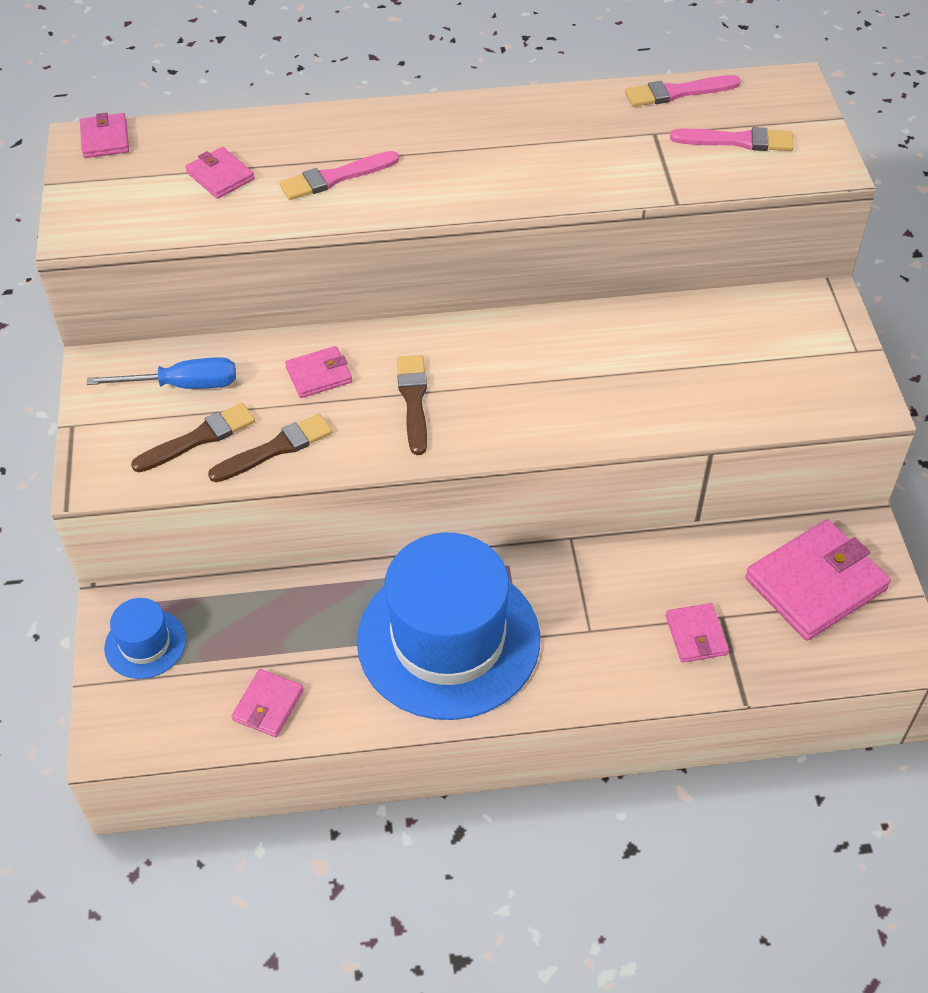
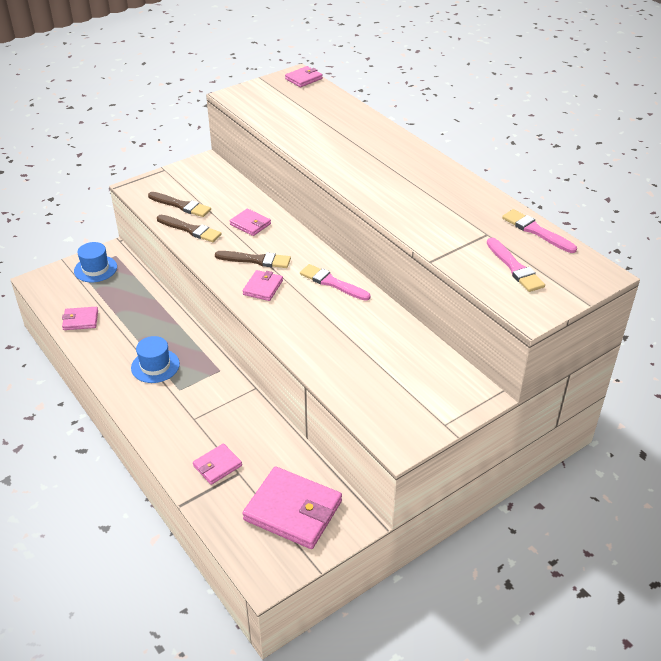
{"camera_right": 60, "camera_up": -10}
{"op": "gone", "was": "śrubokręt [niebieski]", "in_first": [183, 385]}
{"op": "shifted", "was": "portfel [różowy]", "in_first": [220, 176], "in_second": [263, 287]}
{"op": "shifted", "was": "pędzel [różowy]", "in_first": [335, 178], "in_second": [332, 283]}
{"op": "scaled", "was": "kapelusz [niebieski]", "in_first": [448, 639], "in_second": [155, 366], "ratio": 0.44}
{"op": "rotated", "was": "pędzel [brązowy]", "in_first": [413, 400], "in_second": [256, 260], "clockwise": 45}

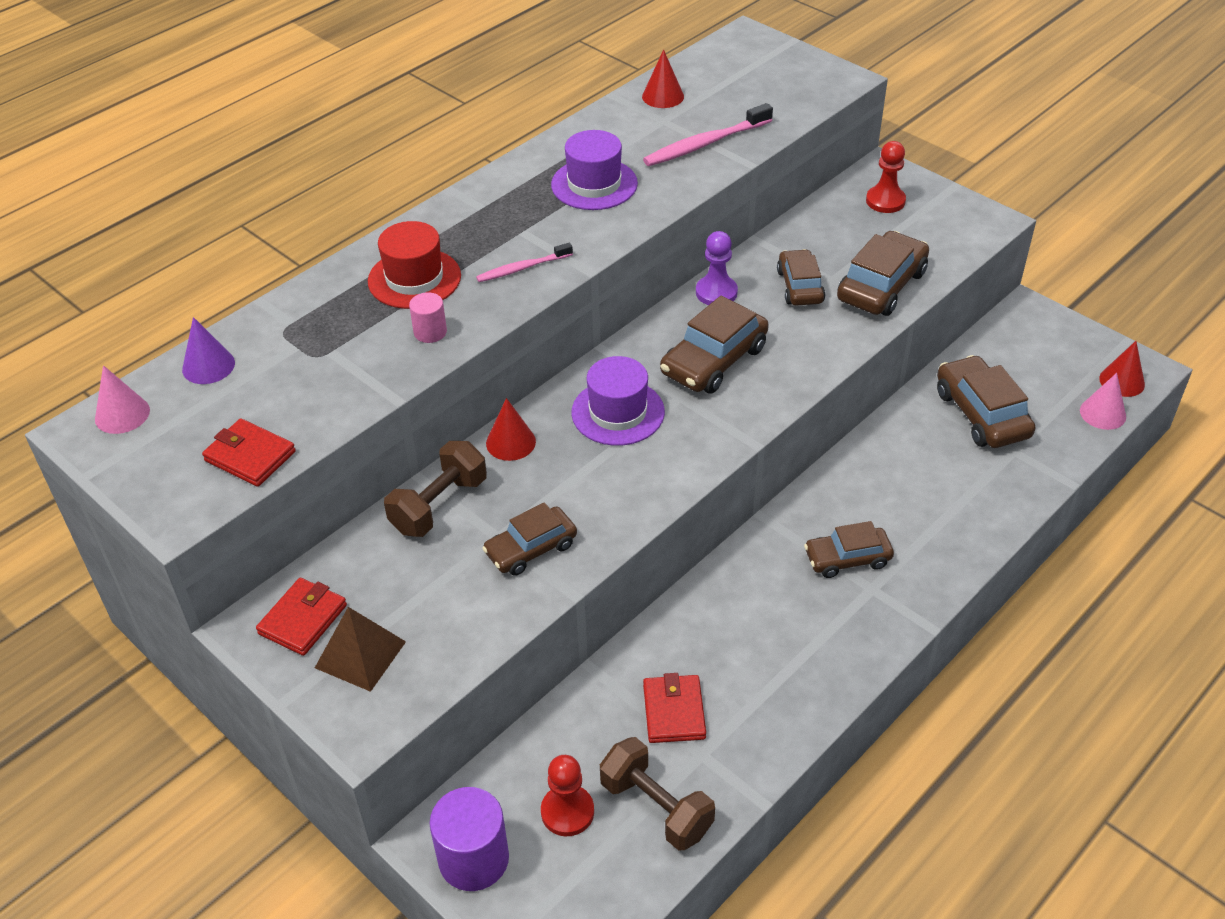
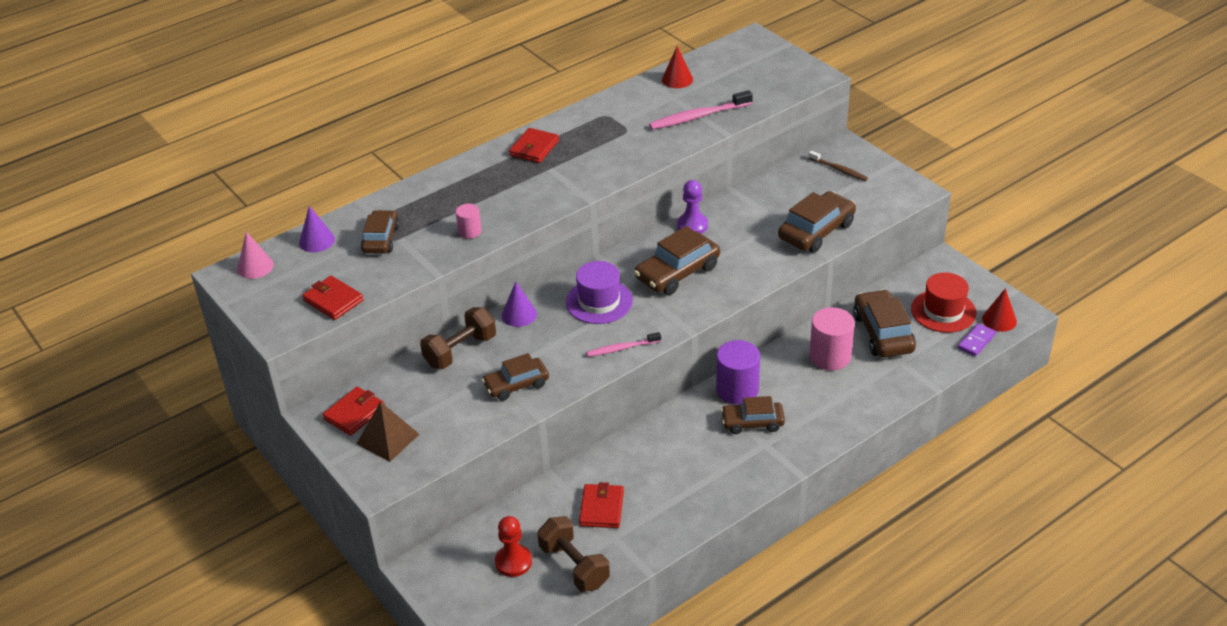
{"camera_right": 10, "camera_up": -5}
{"op": "shifted", "was": "kapelusz [czerwony]", "in_first": [414, 279], "in_second": [943, 311]}
{"op": "shifted", "was": "walec [fioletowy]", "in_first": [473, 859], "in_second": [737, 390]}
{"op": "shifted", "was": "szczoteczka do zębów [różowy]", "in_first": [522, 268], "in_second": [621, 348]}
{"op": "repainted", "was": "stożek [czerwony]", "now": "stożek [fioletowy]", "in_first": [510, 442], "in_second": [519, 314]}
{"op": "gone", "was": "kapelusz [fioletowy]", "in_first": [594, 184]}
{"op": "shifted", "was": "samochód [brązowy]", "in_first": [800, 286], "in_second": [381, 239]}
{"op": "swapped", "was": "pionek [czerwony]", "now": "szczoteczka do zębów [brązowy]", "in_first": [885, 201], "in_second": [839, 170]}
{"op": "swapped", "was": "stożek [różowy]", "now": "kostka domina [fioletowy]", "in_first": [1102, 413], "in_second": [976, 341]}
{"op": "new", "now": "portfel [czerwony]", "in_second": [534, 148]}
{"op": "new", "now": "walec [różowy]", "in_second": [830, 356]}

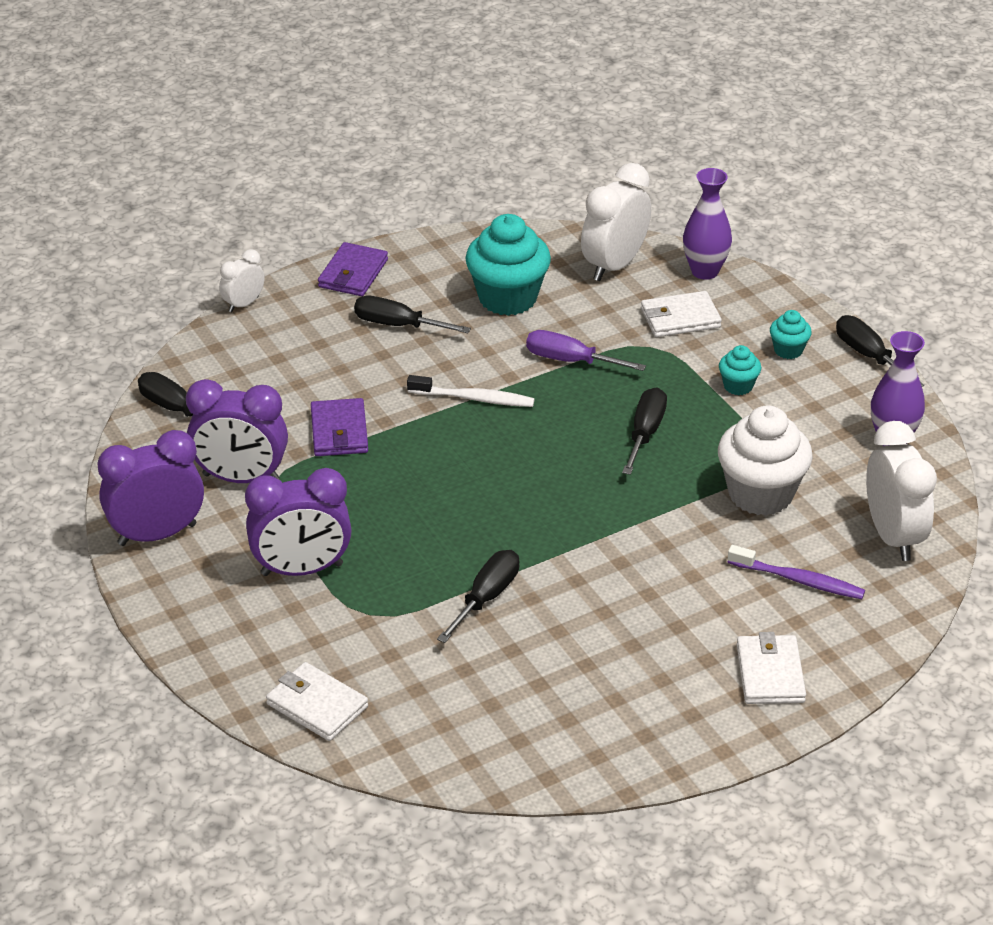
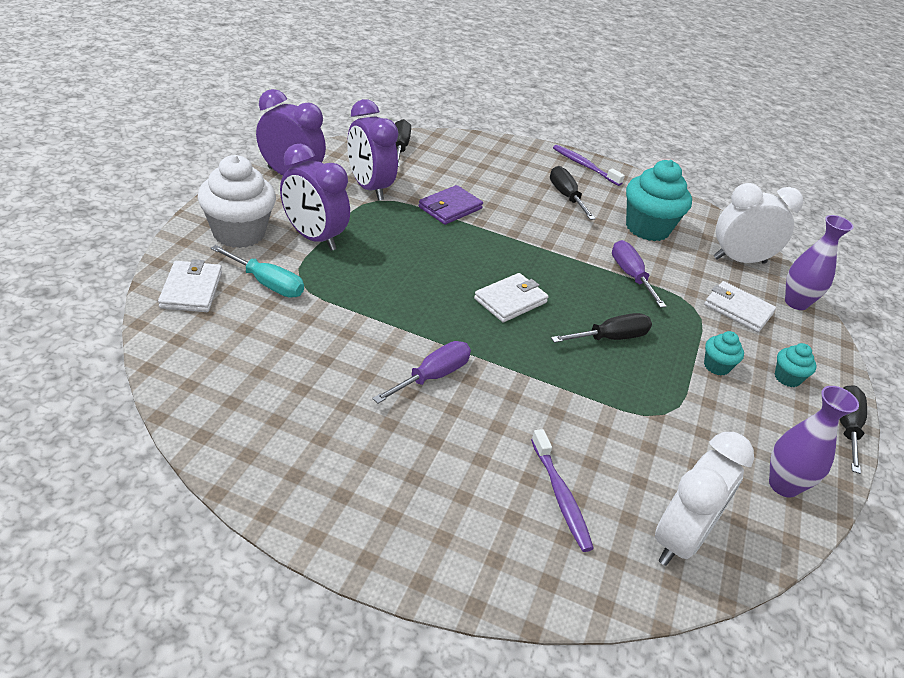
{"camera_right": 45, "camera_up": 0}
{"op": "gone", "was": "budzik [biały]", "in_first": [243, 304]}
{"op": "swapped", "was": "portfel [fioletowy]", "now": "szczoteczka do zębów [fioletowy]", "in_first": [353, 273], "in_second": [584, 166]}
{"op": "gone", "was": "szczoteczka do zębów [biały]", "in_first": [474, 398]}
{"op": "gone", "was": "śrubokręt [czarny]", "in_first": [486, 597]}
{"op": "shifted", "was": "muffinka [biały]", "in_first": [760, 494], "in_second": [239, 233]}
{"op": "shifted", "was": "portfel [biały]", "in_first": [770, 673], "in_second": [510, 300]}
{"op": "new", "now": "śrubokręt [turkusowy]", "in_second": [267, 284]}
{"op": "new", "now": "śrubokręt [fioletowy]", "in_second": [432, 376]}

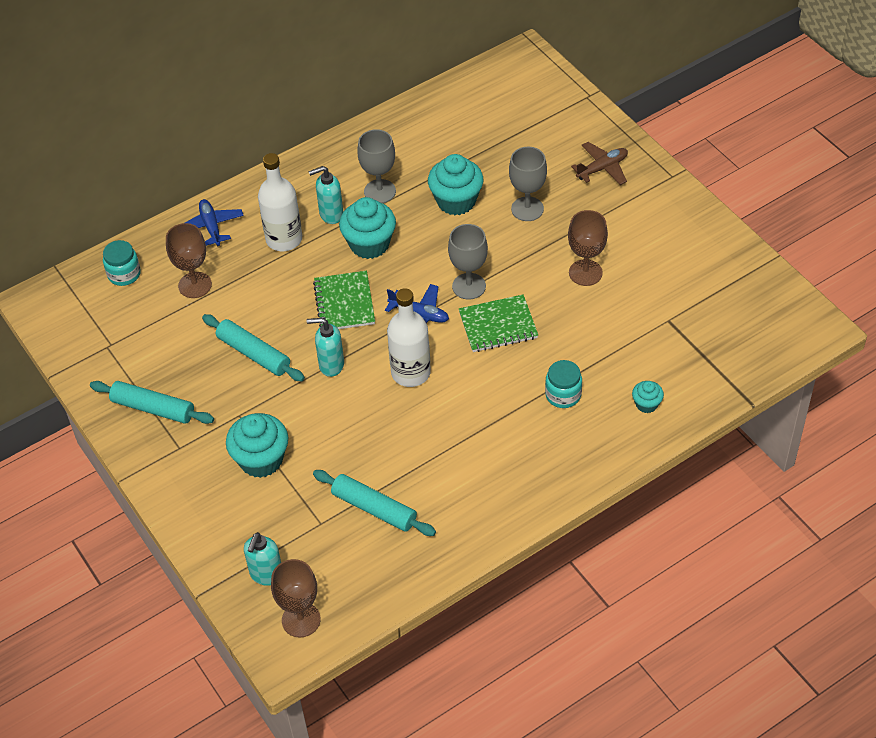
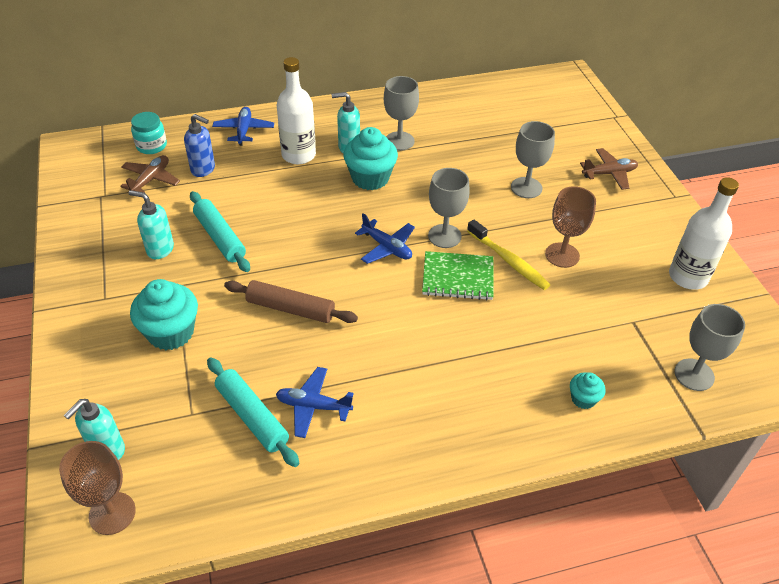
{"camera_right": 15, "camera_up": -5}
{"op": "gone", "was": "wałek do ciasta [turkusowy]", "in_first": [153, 408]}
{"op": "swapped", "was": "kielich [brązowy]", "now": "dozownik mydła [niebieski]", "in_first": [195, 285], "in_second": [203, 169]}
{"op": "shifted", "was": "dozownik mydła [turkusowy]", "in_first": [331, 365], "in_second": [160, 249]}
{"op": "gone", "was": "zeszyt [zielony]", "in_first": [344, 303]}
{"op": "shifted", "was": "butelka [biały]", "in_first": [411, 372], "in_second": [688, 277]}
{"op": "gone", "was": "muffinka [turkusowy]", "in_first": [456, 201]}
{"op": "gone", "was": "słoik [turkusowy]", "in_first": [563, 395]}
{"op": "new", "now": "samolot [brązowy]", "in_second": [151, 180]}
{"op": "new", "now": "wałek do ciasta [brązowy]", "in_second": [290, 308]}
{"op": "new", "now": "samolot [niebieski]", "in_second": [313, 406]}
{"op": "new", "now": "szczoteczka do zębów [żółty]", "in_second": [509, 261]}
{"op": "new", "now": "kielich [szary]", "in_second": [694, 375]}

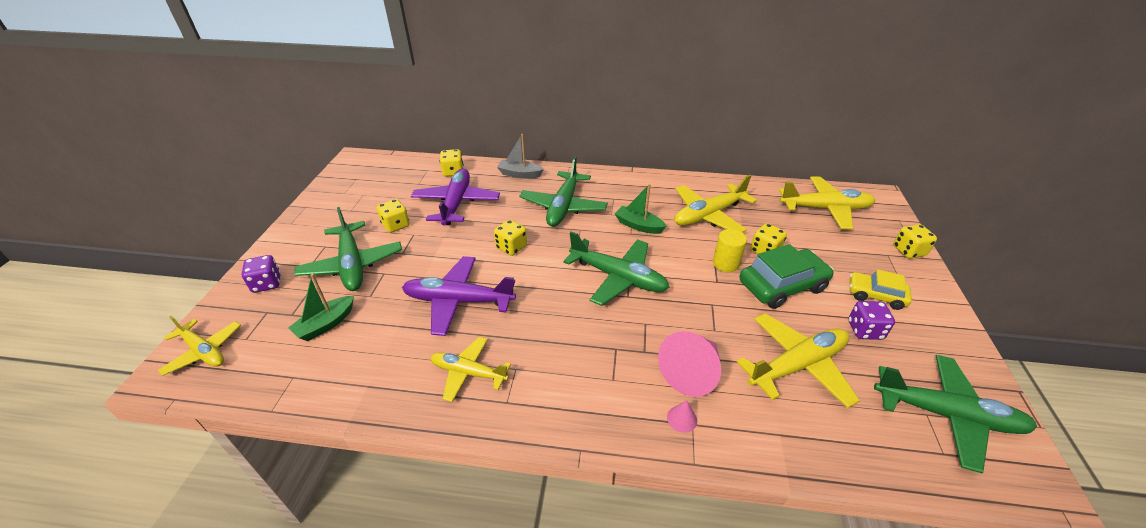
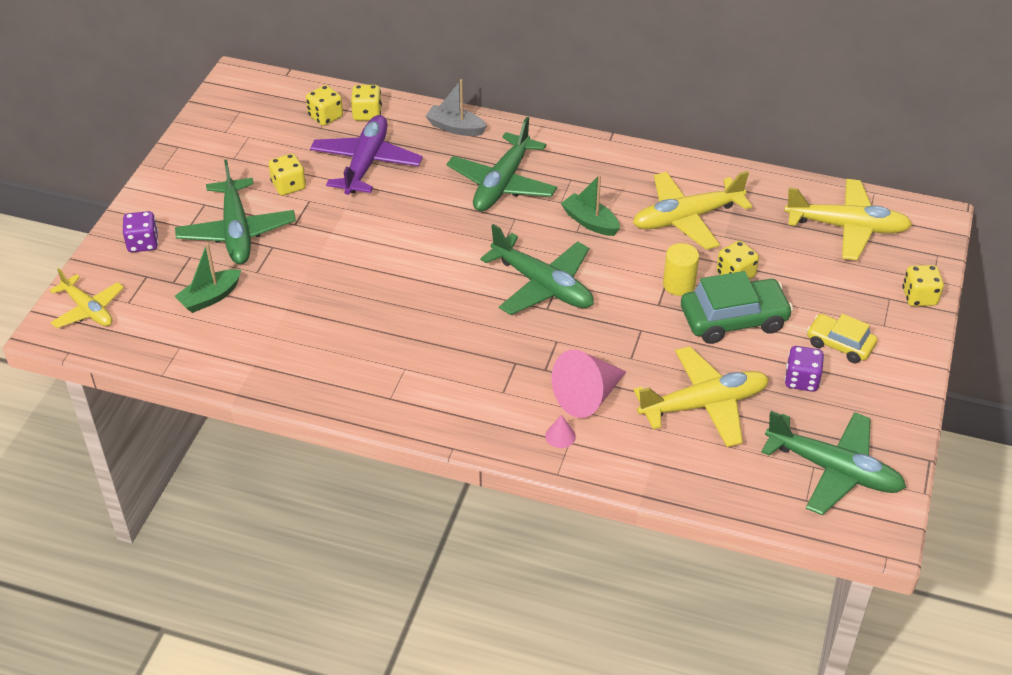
{"camera_right": 10, "camera_up": 5}
{"op": "gone", "was": "samolot [fioletowy]", "in_first": [458, 301]}
{"op": "gone", "was": "samolot [żółty]", "in_first": [468, 373]}
{"op": "shifted", "was": "kostka do gry [żółty]", "in_first": [511, 247], "in_second": [325, 117]}

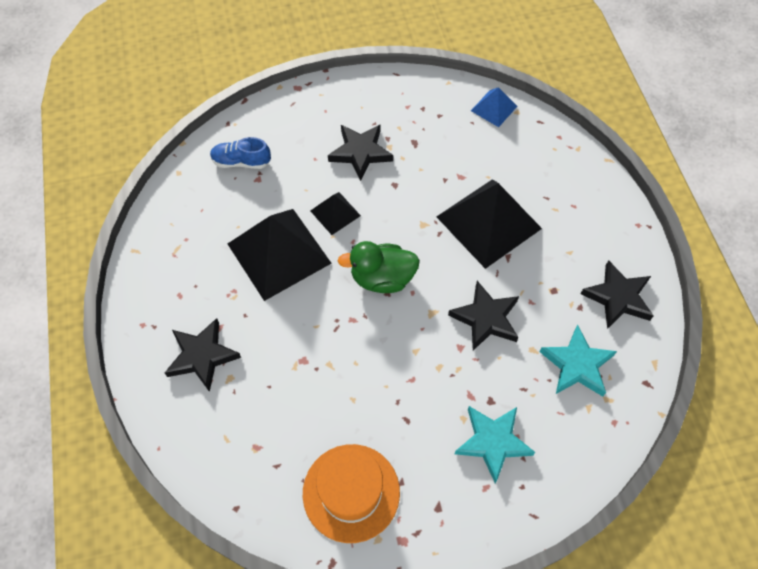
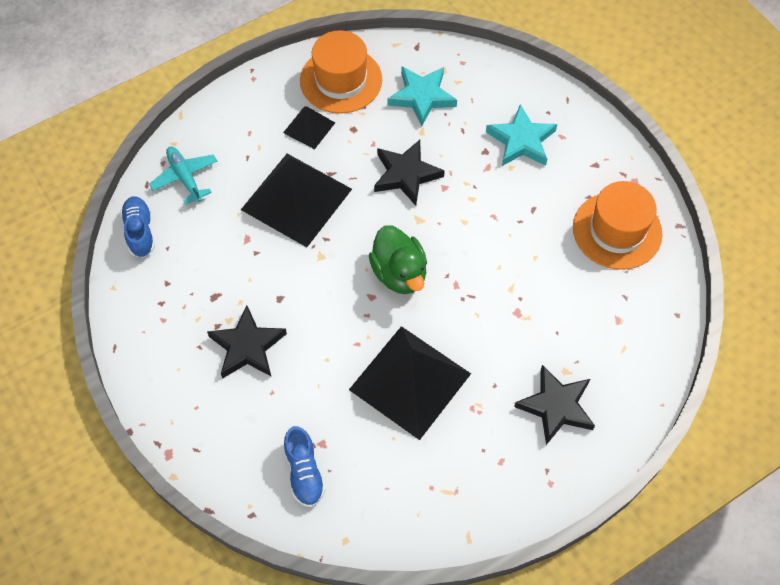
{"camera_right": -110, "camera_up": 0}
{"op": "shifted", "was": "piramida [czarny]", "in_first": [335, 213], "in_second": [309, 127]}
{"op": "swapped", "was": "piramida [niebieski]", "now": "but [niebieski]", "in_first": [494, 108], "in_second": [140, 232]}
{"op": "swapped", "was": "gwiazda [czarny]", "now": "kapelusz [pomarańczowy]", "in_first": [618, 297], "in_second": [341, 80]}
{"op": "new", "now": "samolot [turkusowy]", "in_second": [185, 177]}

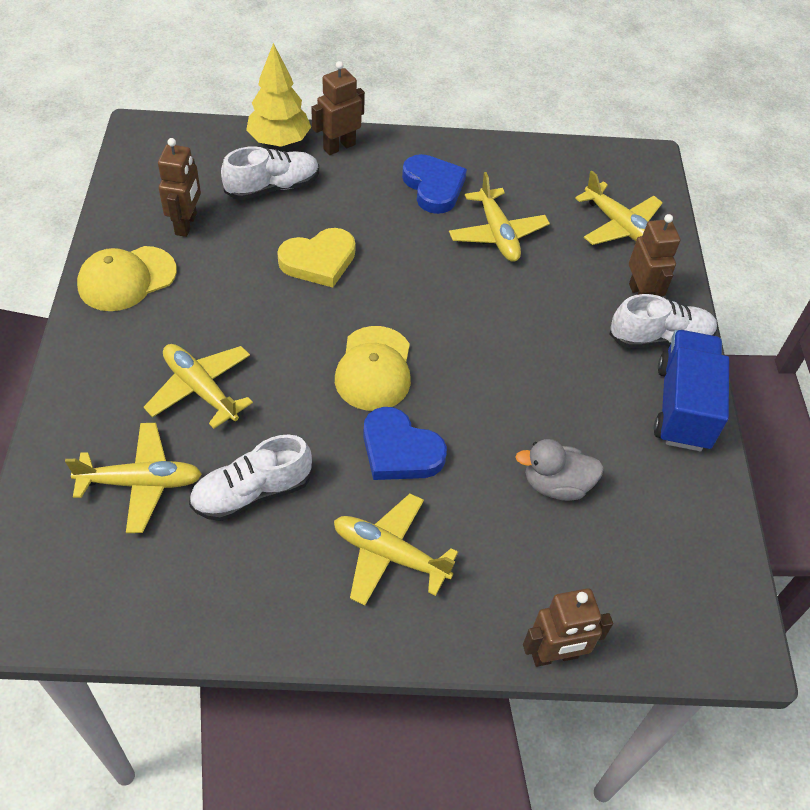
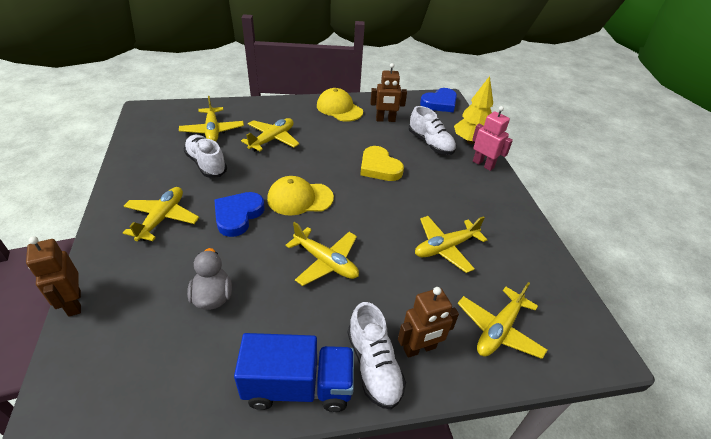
{"camera_right": 80, "camera_up": -10}
{"op": "repainted", "was": "robot [brązowy]", "now": "robot [różowy]", "in_first": [339, 147], "in_second": [483, 164]}
{"op": "shifted", "was": "serce [niebieski]", "in_first": [433, 187], "in_second": [439, 103]}
{"op": "new", "now": "samolot [żółty]", "in_second": [326, 262]}

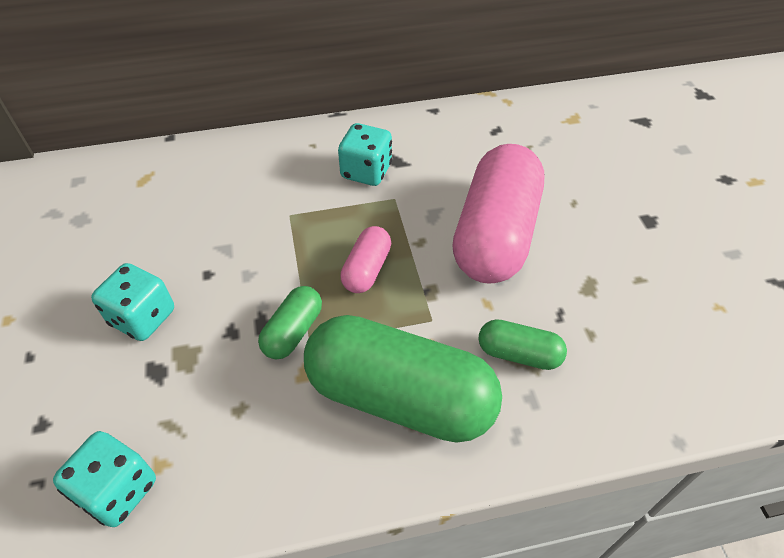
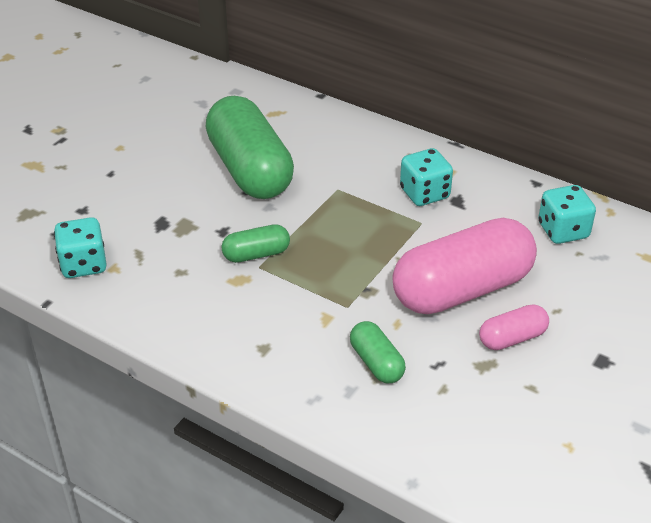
{"camera_right": 45, "camera_up": -10}
{"op": "shifted", "was": "kostka do gry [turkusowy]", "in_first": [143, 317], "in_second": [563, 231]}
{"op": "shifted", "was": "kapsułka [zielony]", "in_first": [400, 396], "in_second": [250, 170]}
{"op": "shifted", "was": "kapsułka [różowy]", "in_first": [367, 269], "in_second": [512, 338]}

